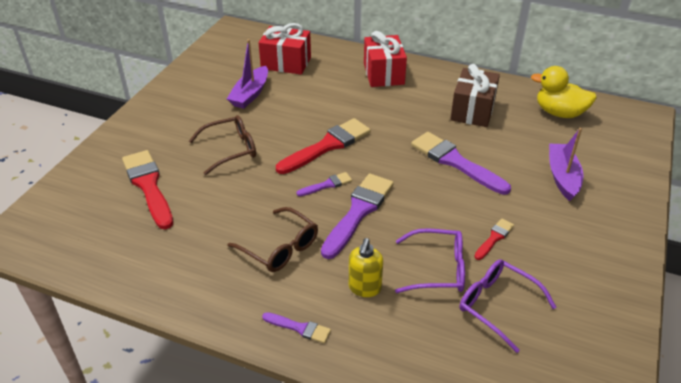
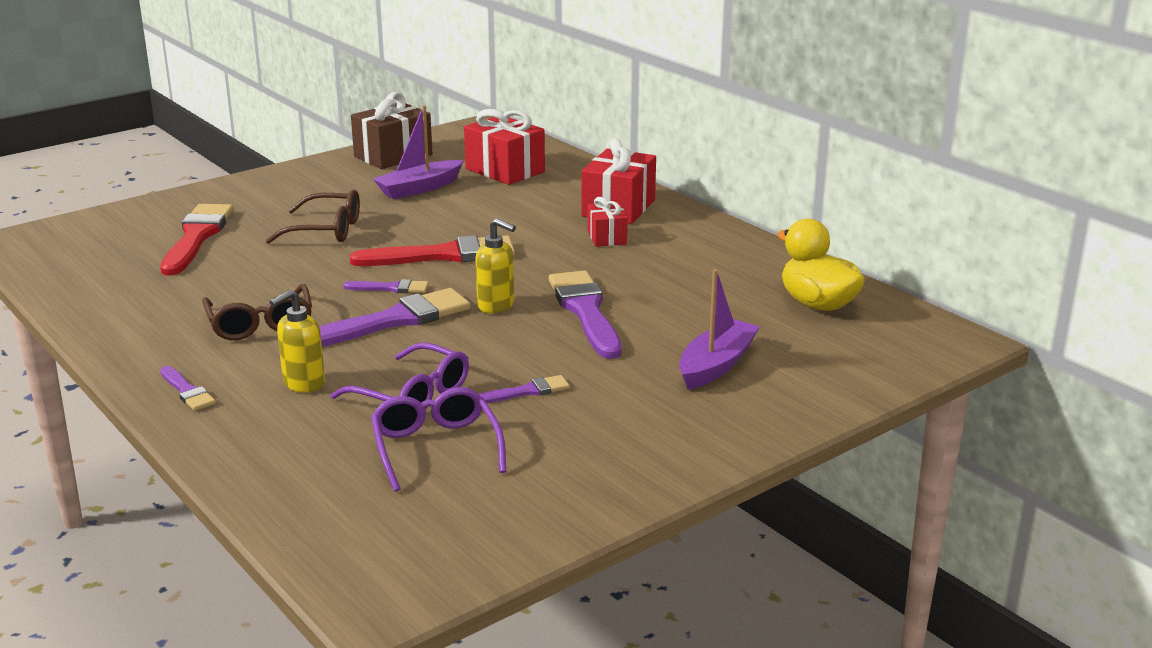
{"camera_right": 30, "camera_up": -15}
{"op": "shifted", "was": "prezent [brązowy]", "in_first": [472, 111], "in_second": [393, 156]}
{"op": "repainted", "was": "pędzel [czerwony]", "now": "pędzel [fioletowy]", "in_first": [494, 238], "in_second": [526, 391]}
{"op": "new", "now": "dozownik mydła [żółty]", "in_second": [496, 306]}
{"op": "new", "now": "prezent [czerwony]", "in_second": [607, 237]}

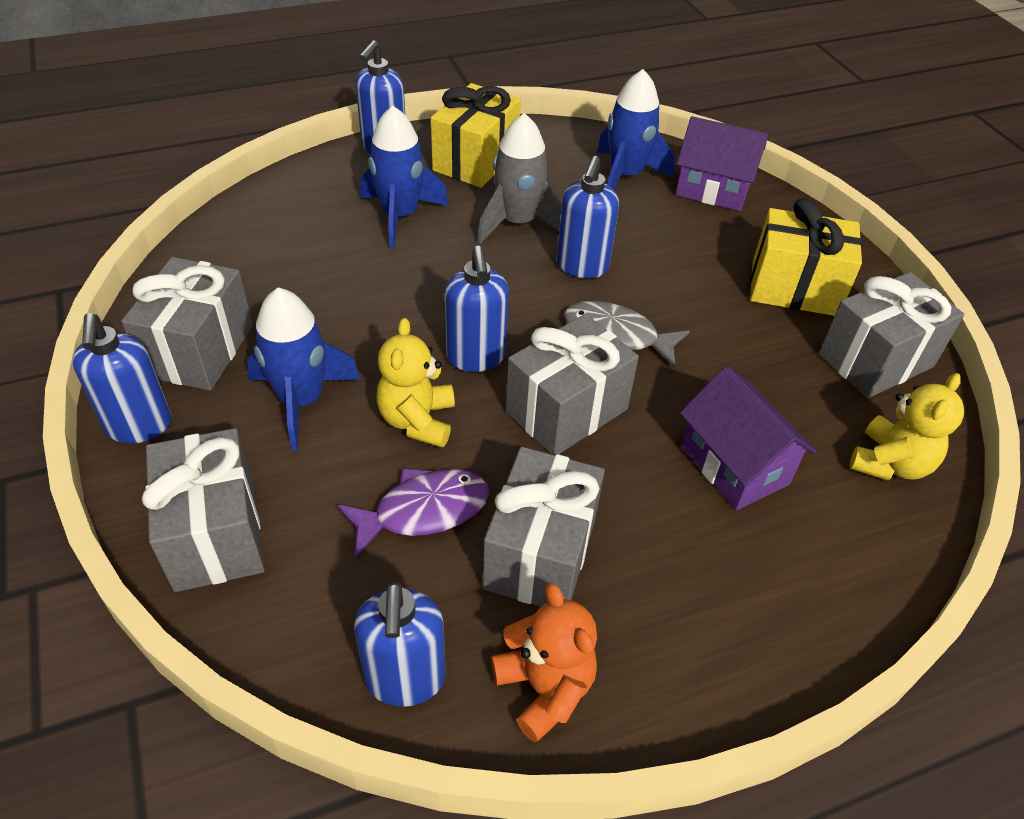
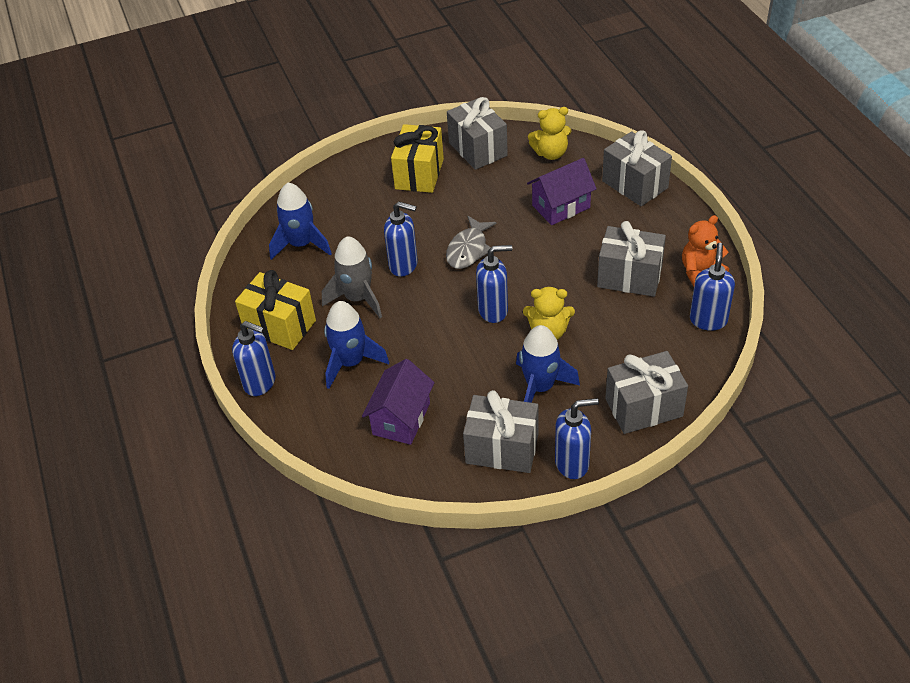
{"camera_right": -85, "camera_up": 0}
{"op": "gone", "was": "ryba [fioletowy]", "in_first": [423, 511]}
{"op": "rotated", "was": "dozownik mydła [niebieski]", "in_first": [405, 679], "in_second": [708, 320], "clockwise": -75}
{"op": "shifted", "was": "prezent [szary]", "in_first": [566, 410], "in_second": [635, 184]}
{"op": "shifted", "was": "domek [fioletowy]", "in_first": [712, 190], "in_second": [401, 419]}
{"op": "rotated", "was": "miś [żółty]", "in_first": [890, 463], "in_second": [551, 153], "clockwise": 135}

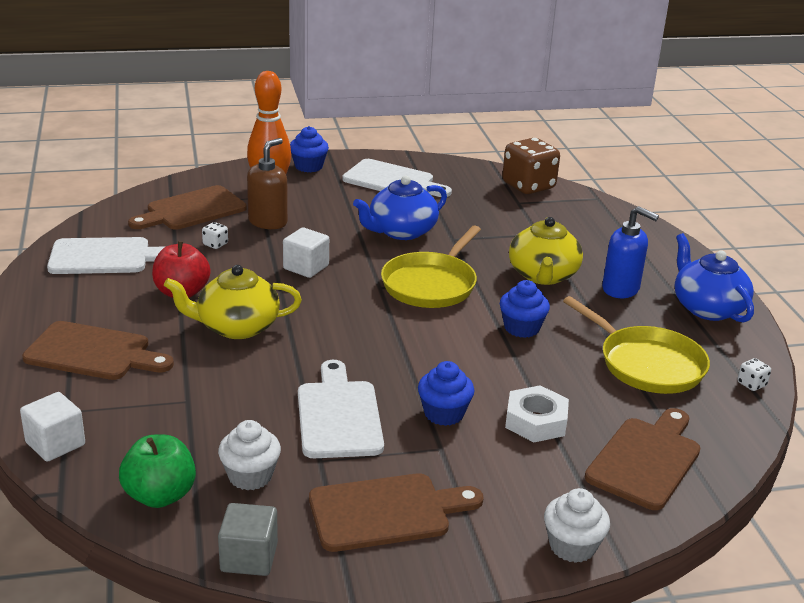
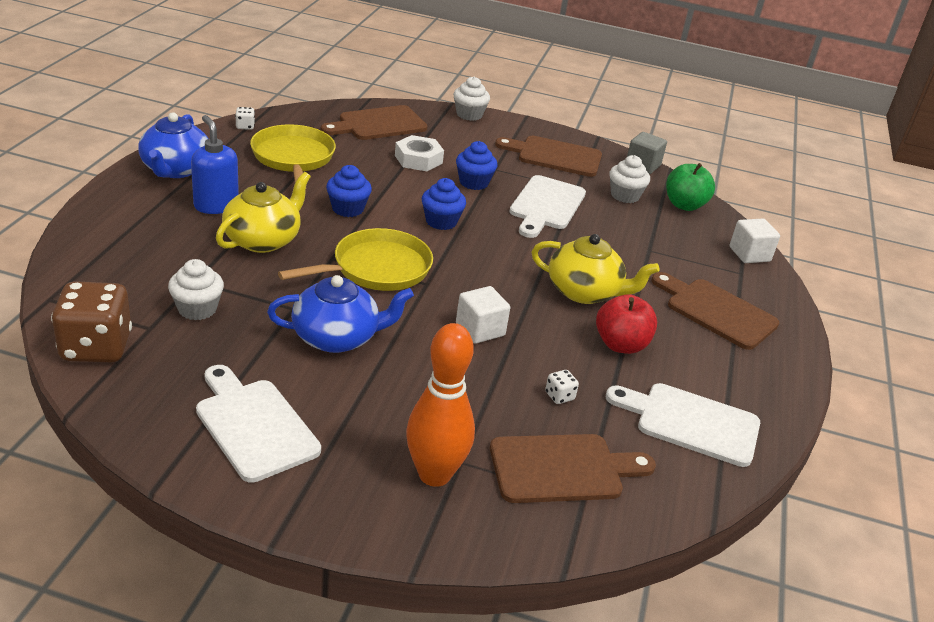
{"camera_right": -155, "camera_up": 5}
{"op": "gone", "was": "dozownik mydła [brązowy]", "in_first": [268, 222]}
{"op": "shifted", "was": "muffinka [niebieski]", "in_first": [308, 166], "in_second": [441, 221]}
{"op": "new", "now": "muffinka [biały]", "in_second": [197, 309]}

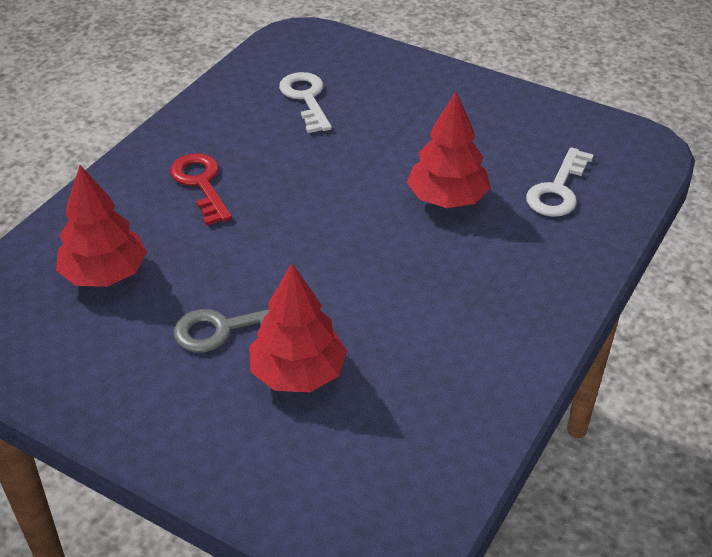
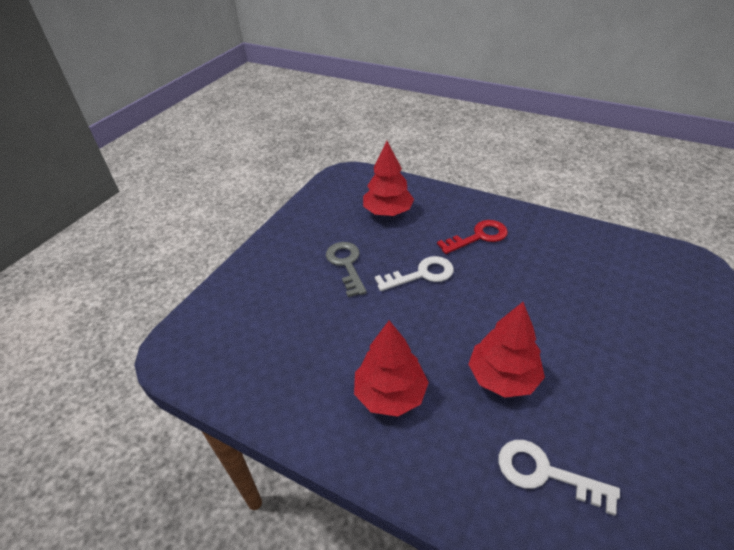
{"camera_right": 90, "camera_up": 0}
{"op": "shifted", "was": "drzewko [czerwony]", "in_first": [298, 373], "in_second": [390, 394]}
{"op": "shifted", "was": "klucz [biały]", "in_first": [306, 98], "in_second": [421, 274]}

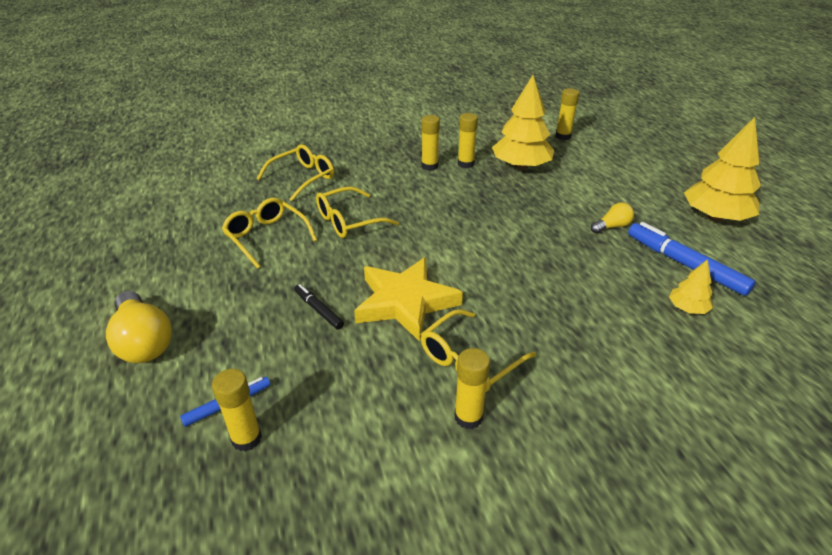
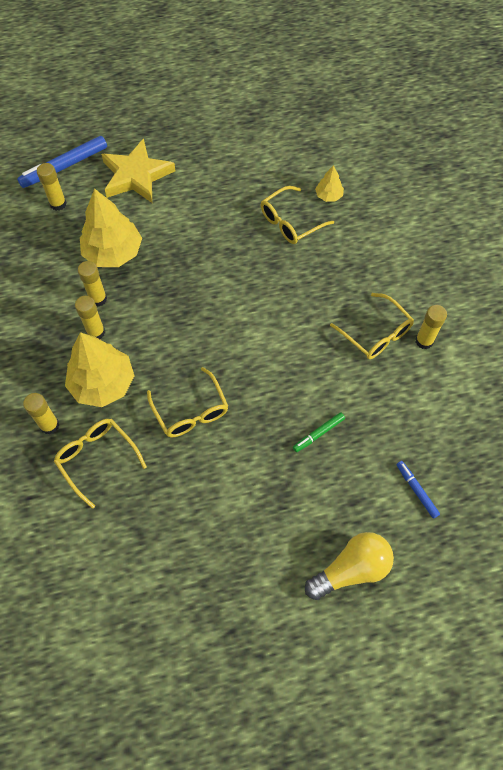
{"camera_right": -85, "camera_up": 25}
{"op": "shifted", "was": "klej w sztyfcie [żółty]", "in_first": [246, 438], "in_second": [49, 425]}
{"op": "shifted", "was": "okulary [żółty]", "in_first": [266, 237], "in_second": [290, 222]}
{"op": "repainted", "was": "flamaster [czarny]", "now": "flamaster [zielony]", "in_first": [318, 310], "in_second": [318, 434]}
{"op": "shifted", "was": "gwiazda [żółty]", "in_first": [405, 302], "in_second": [136, 176]}
{"op": "gone", "was": "żarówka [żółty]", "in_first": [612, 227]}
{"op": "shifted", "was": "flamaster [niebieski]", "in_first": [684, 264], "in_second": [64, 167]}
{"op": "shifted", "was": "drzewko [żółty]", "in_first": [715, 217], "in_second": [103, 383]}

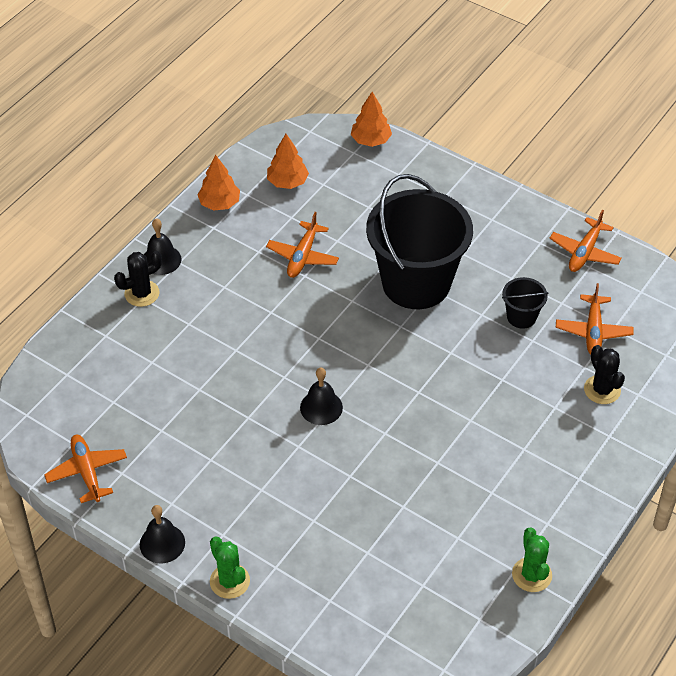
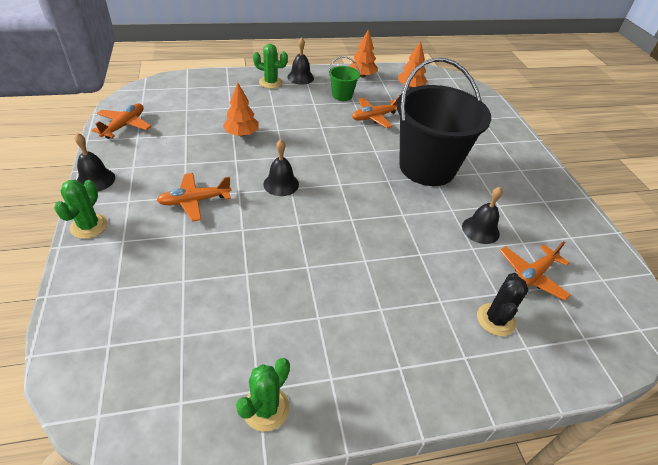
{"camera_right": 40, "camera_up": -5}
{"op": "repainted", "was": "kaktus [czarny]", "now": "kaktus [zielony]", "in_first": [142, 293], "in_second": [270, 82]}
{"op": "shifted", "was": "drzewko [pomarańczowy]", "in_first": [371, 140], "in_second": [241, 134]}
{"op": "swapped", "was": "wiadro [czarny]", "now": "dzwonek [czarny]", "in_first": [521, 317], "in_second": [480, 230]}
{"op": "shifted", "was": "samolot [pomarańczowy]", "in_first": [584, 252], "in_second": [195, 201]}
{"op": "new", "now": "wiadro [zielony]", "in_second": [342, 95]}

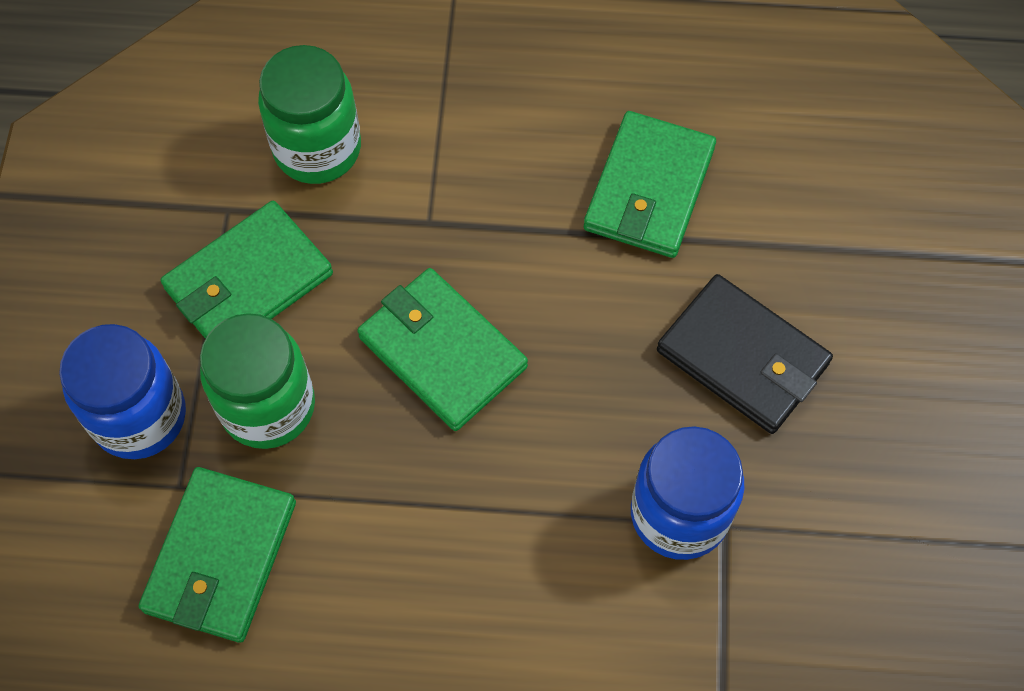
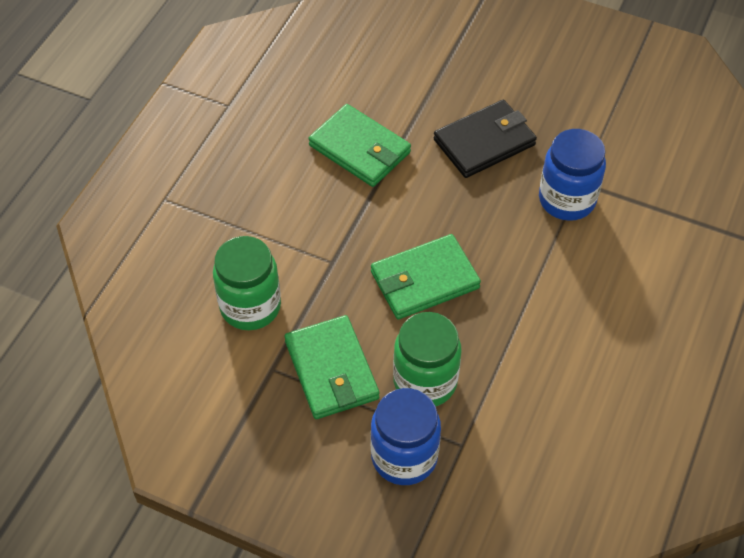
{"camera_right": -70, "camera_up": -10}
{"op": "gone", "was": "portfel [zielony]", "in_first": [220, 557]}

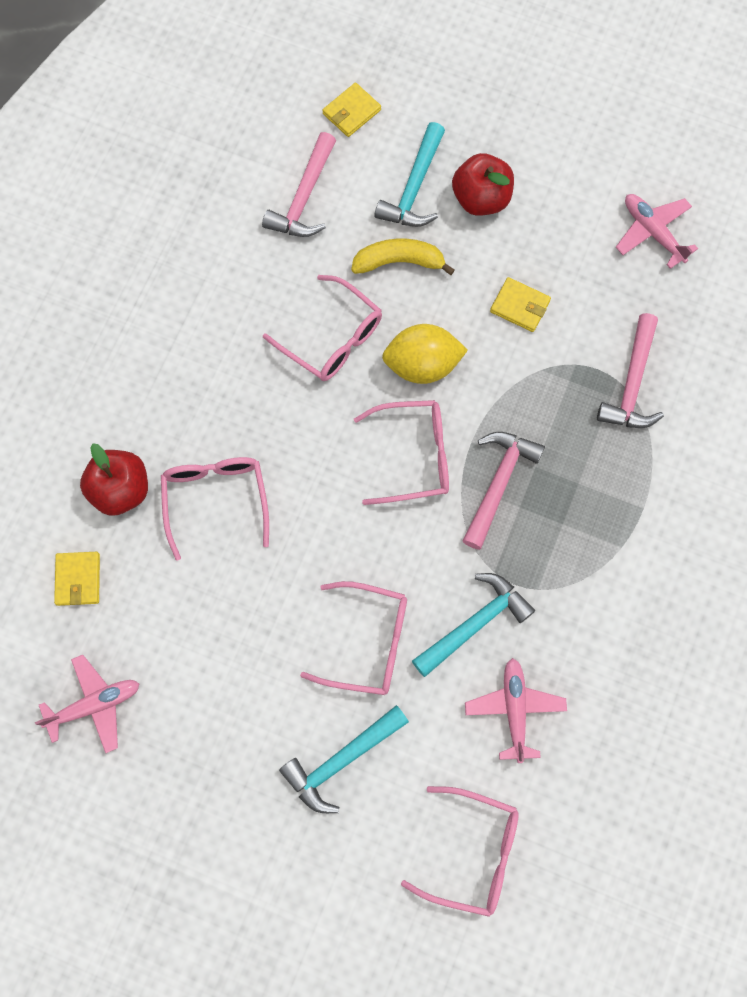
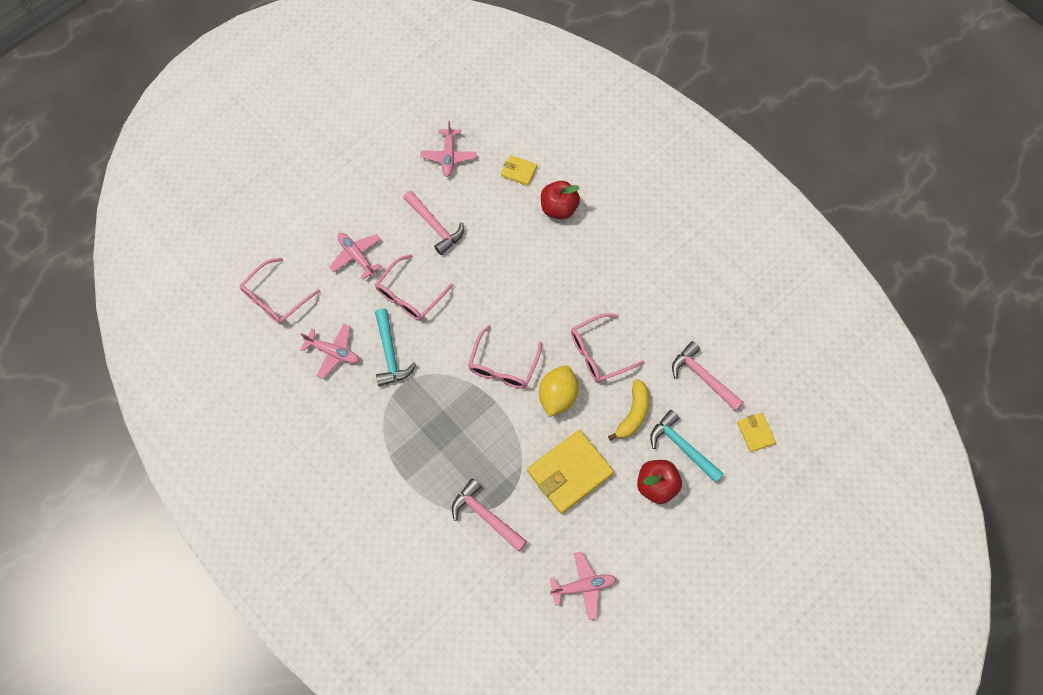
{"camera_right": 115, "camera_up": -5}
{"op": "gone", "was": "okulary [różowy]", "in_first": [216, 500]}
{"op": "swapped", "was": "młotek [turkusowy]", "now": "samolot [różowy]", "in_first": [341, 761], "in_second": [356, 256]}
{"op": "shifted", "was": "młotek [różowy]", "in_first": [498, 483], "in_second": [435, 226]}
{"op": "scaled", "was": "portfel [żółty]", "in_first": [520, 306], "in_second": [569, 472], "ratio": 2.0}

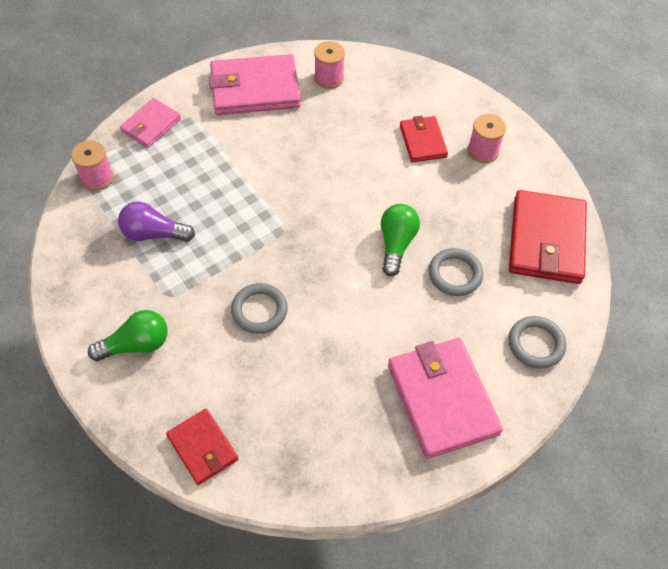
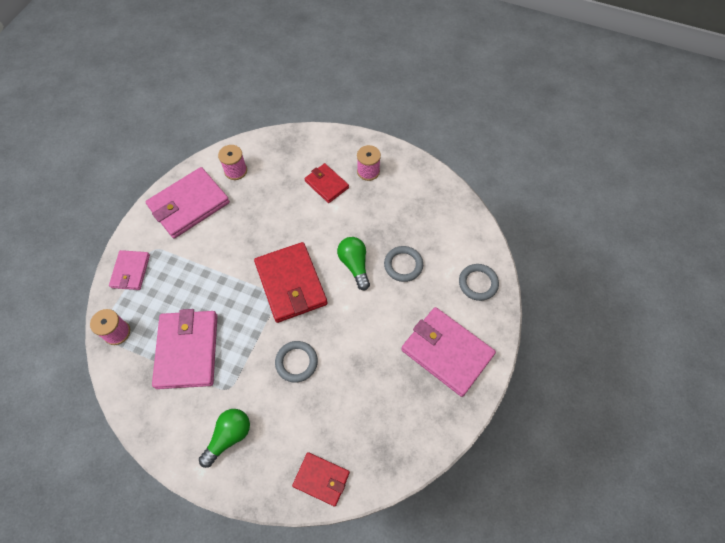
{"camera_right": -30, "camera_up": 5}
{"op": "swapped", "was": "żarówka [fioletowy]", "now": "portfel [różowy]", "in_first": [154, 234], "in_second": [187, 350]}
{"op": "shifted", "was": "portfel [czerwony]", "in_first": [546, 240], "in_second": [291, 284]}

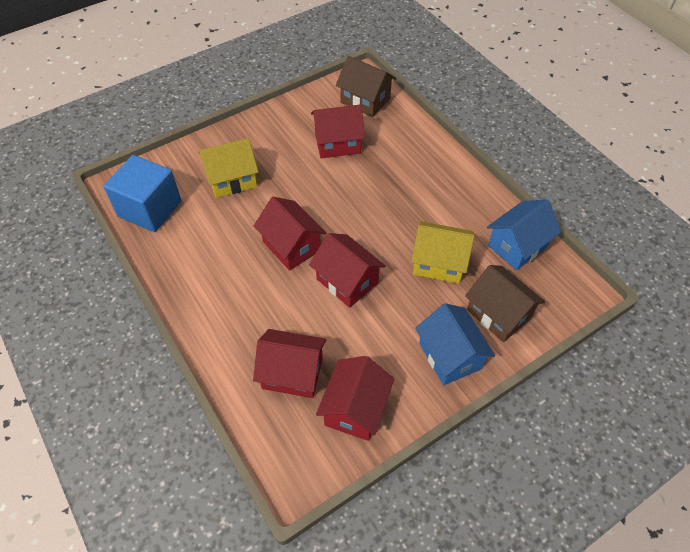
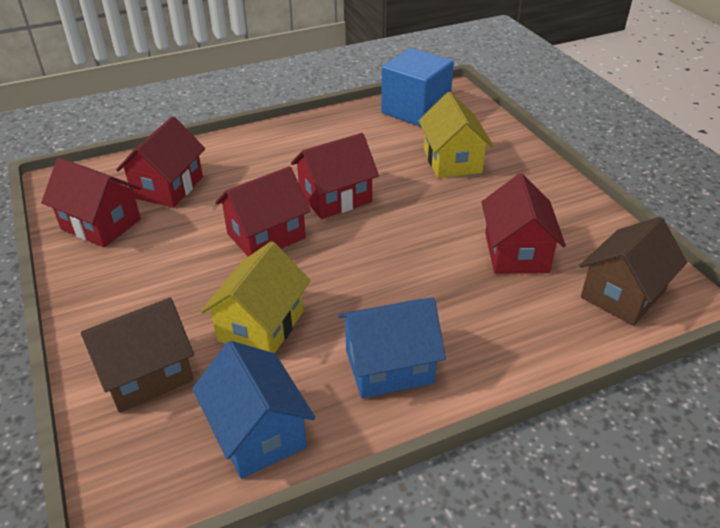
{"camera_right": 100, "camera_up": -15}
{"op": "shifted", "was": "domek [niebieski]", "in_first": [450, 356], "in_second": [389, 366]}

